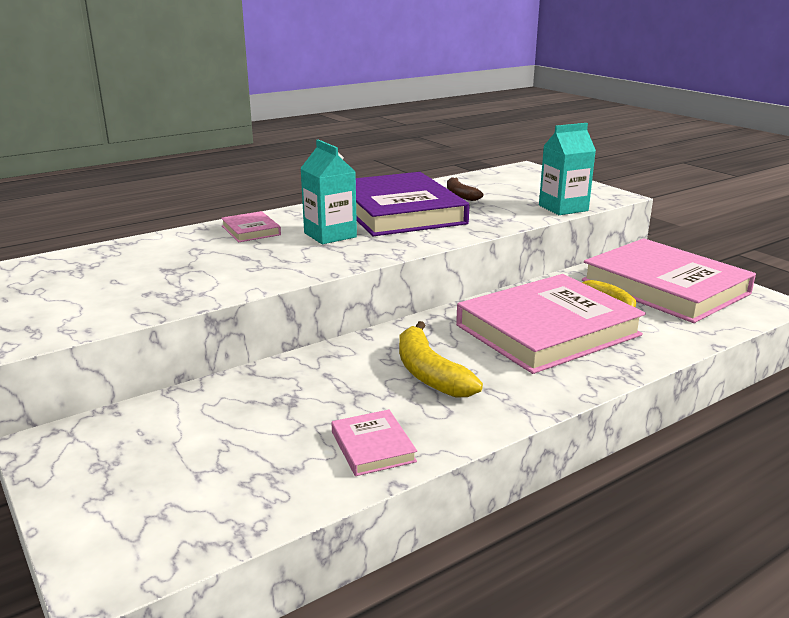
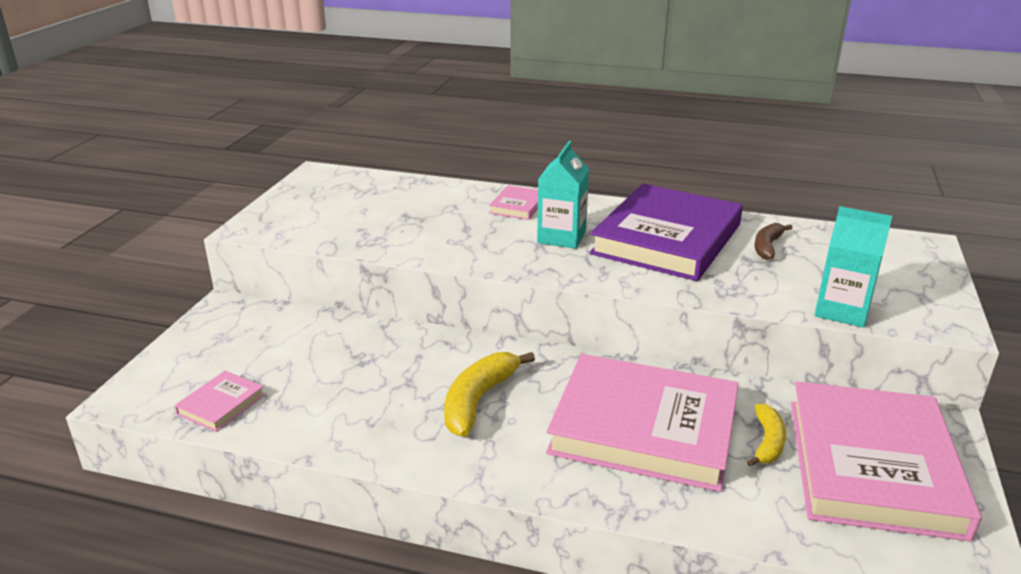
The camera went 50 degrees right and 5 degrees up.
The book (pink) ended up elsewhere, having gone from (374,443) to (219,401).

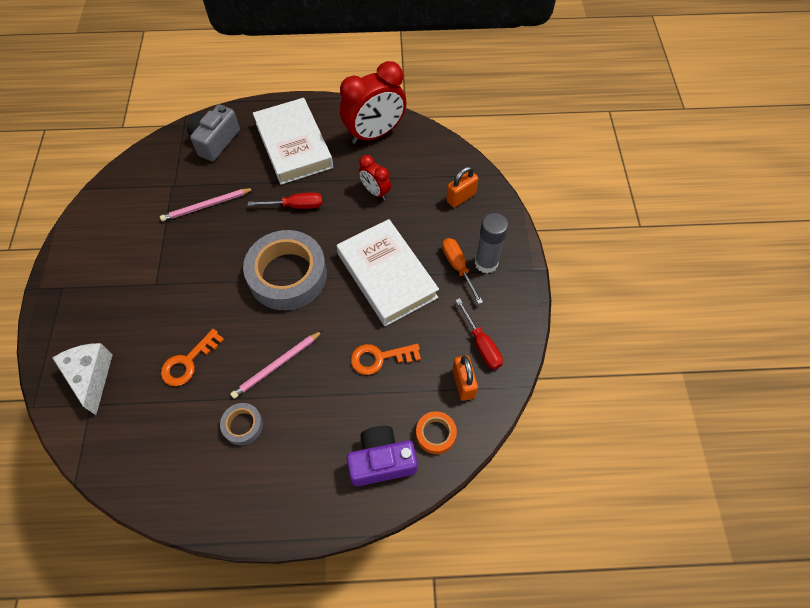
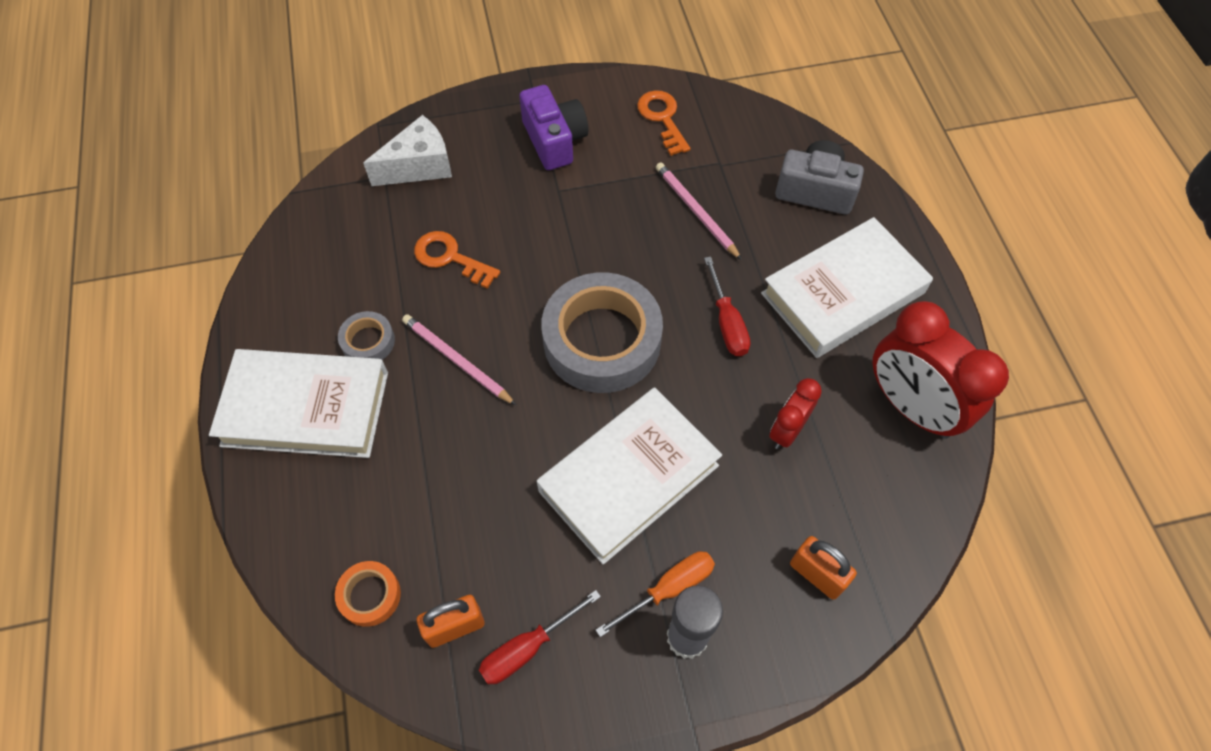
The camera went 80 degrees right and 0 degrees up.
The second view gained the book (white) at (298,403).
The camera (purple) ended up elsewhere, having gone from (382,456) to (553,127).
The key (orange) ended up elsewhere, having gone from (386,359) to (663,123).

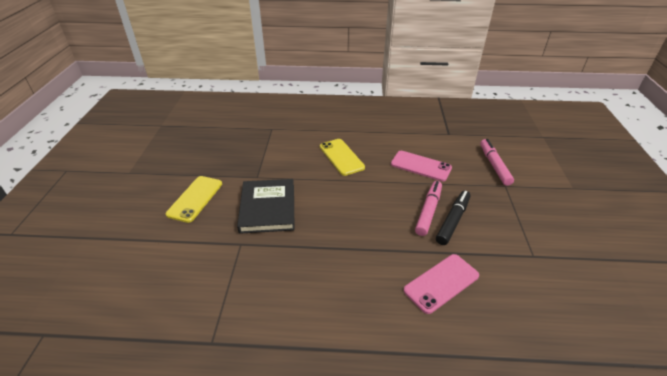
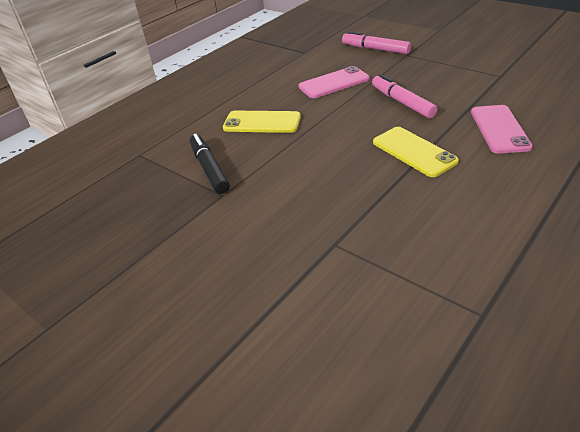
The camera went 50 degrees left and 0 degrees up.
The marker (black) ended up elsewhere, having gone from (453,218) to (210,164).
The phone (yellow) ended up elsewhere, having gone from (194,199) to (416,152).
The second view lost the book (black) at (266,206).

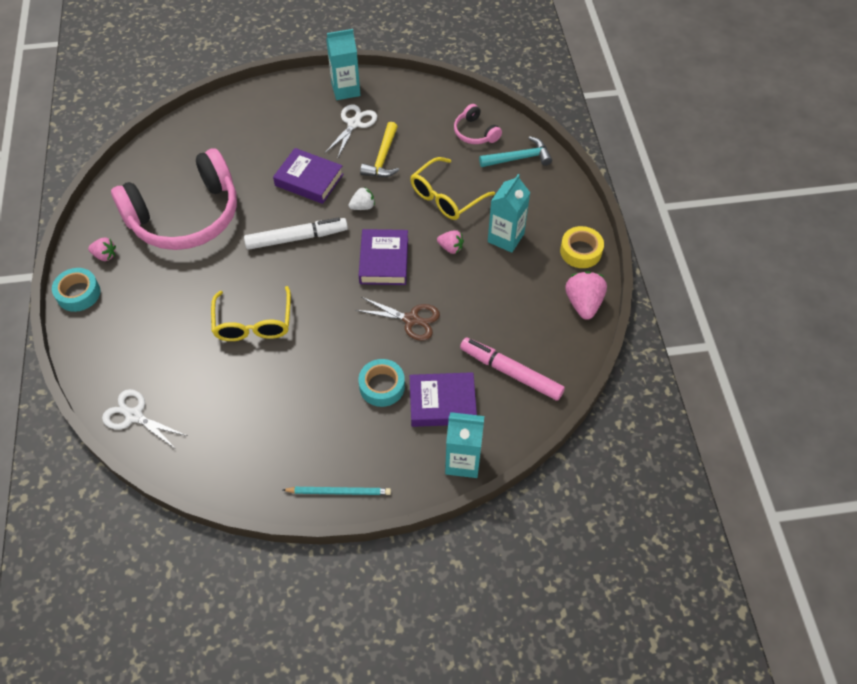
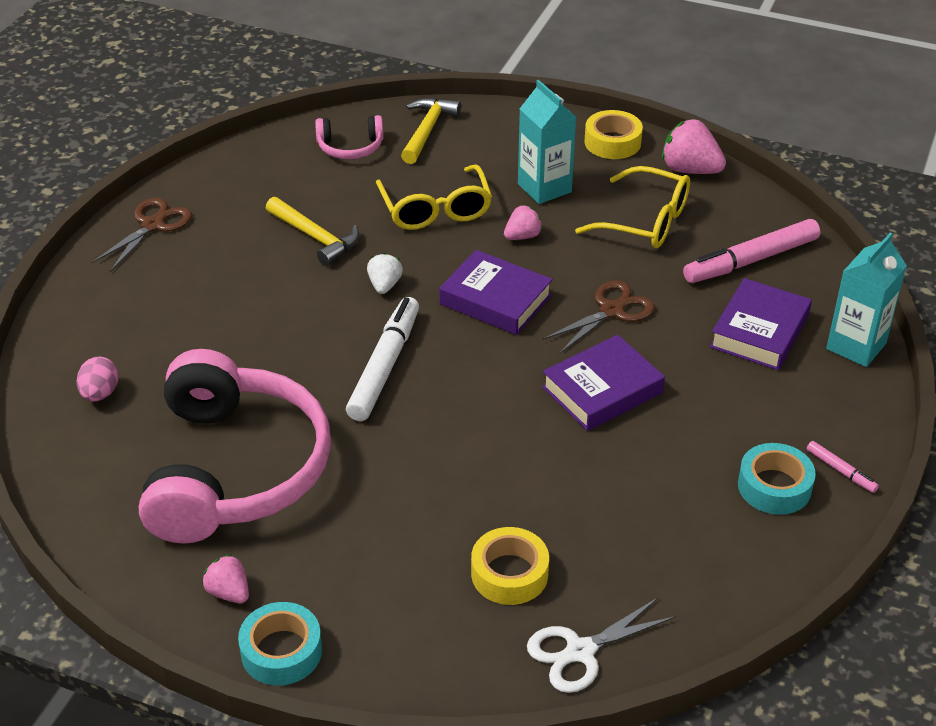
The camera went 60 degrees left and 15 degrees down.
The second view gained the egg (pink) at (97,379).
Where the carton (turquoise) stood at (343,64), the scissors (brown) came to stand at (142,235).
The strawberry (pink) at (102,249) ended up facing another way, 90 degrees counterclockwise from before.
What was the hammer (turquoise) at (515,151) turned into the hammer (yellow) at (431,131).
The second view gained the tape (yellow) at (510,566).
The book (purple) ended up elsewhere, having gone from (308,176) to (603,383).
The glasses (yellow) ended up elsewhere, having gone from (251,313) to (632,207).
The tape (turquoise) ended up elsewhere, having gone from (381,383) to (777,479).
Where the pencil (turquoise) stood at (337,491), the marker (pink) came to stand at (843,467).
The second view lost the scissors (white) at (351,131).

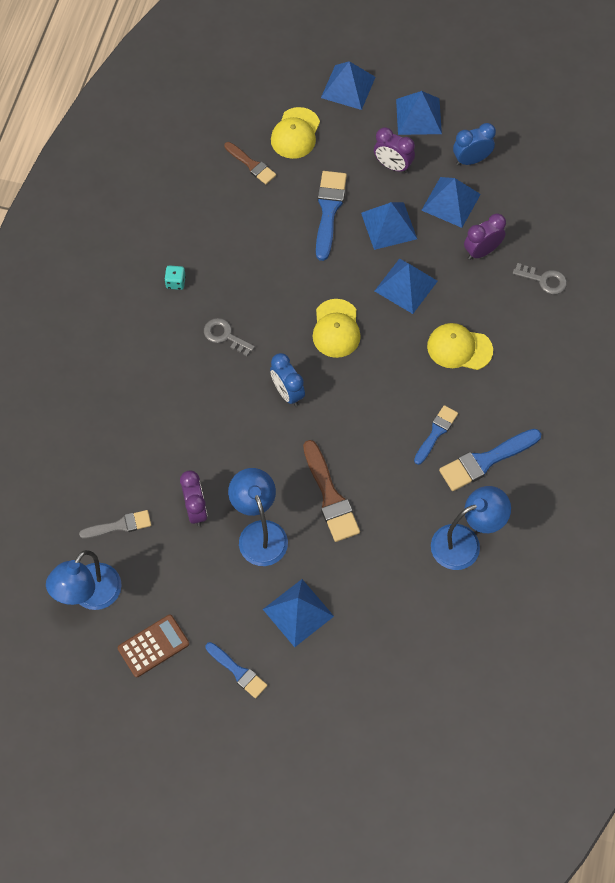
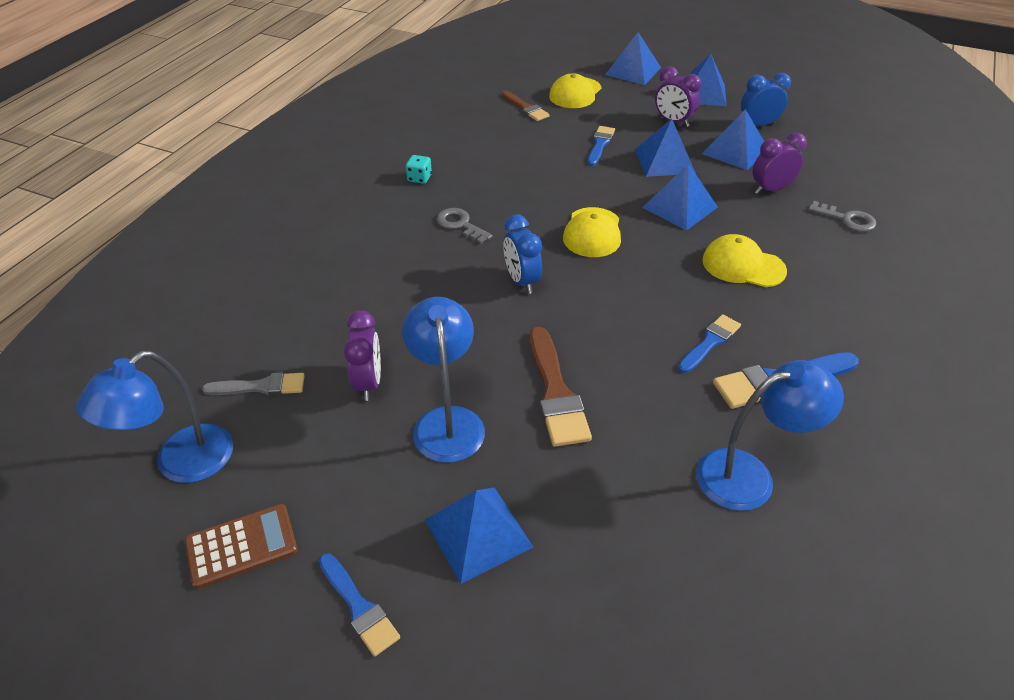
The camera went 10 degrees right and 20 degrees down.
The size of the brush (blue) at (331,216) changed by a factor of 0.64.

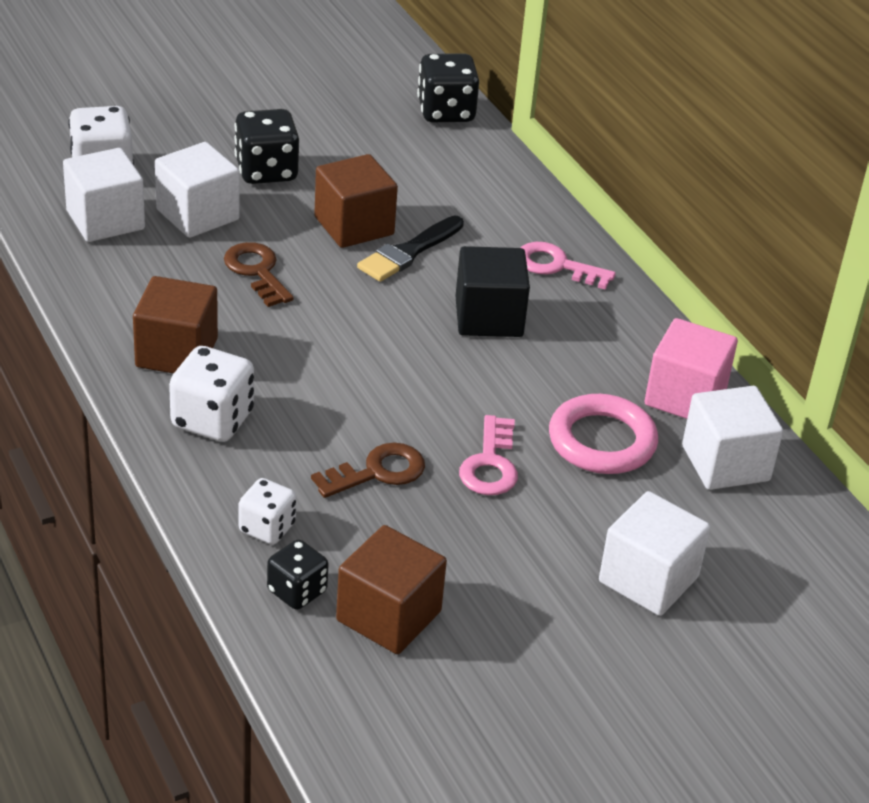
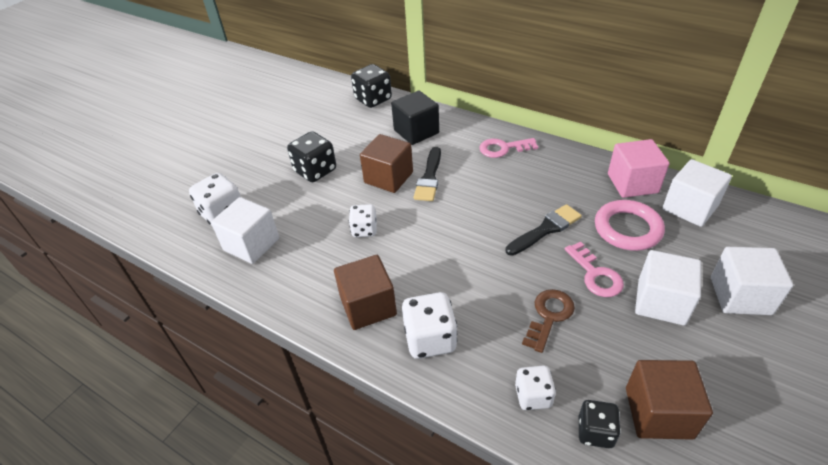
The camera went 25 degrees left and 5 degrees up.
Where the key (brown) stood at (259,274), the dice (white) came to stand at (363,220).
The cube (black) ended up elsewhere, having gone from (493,291) to (415,118).
The second view gained the brush (black) at (544,230).
The cube (white) ended up elsewhere, having gone from (197,190) to (668,288).

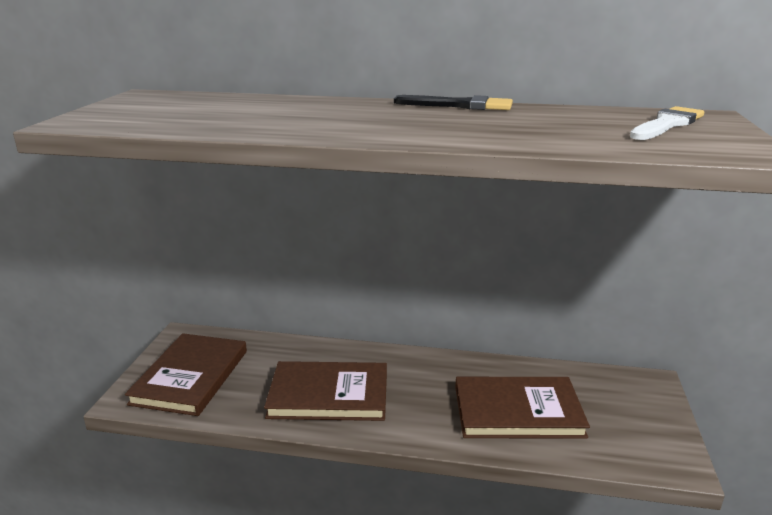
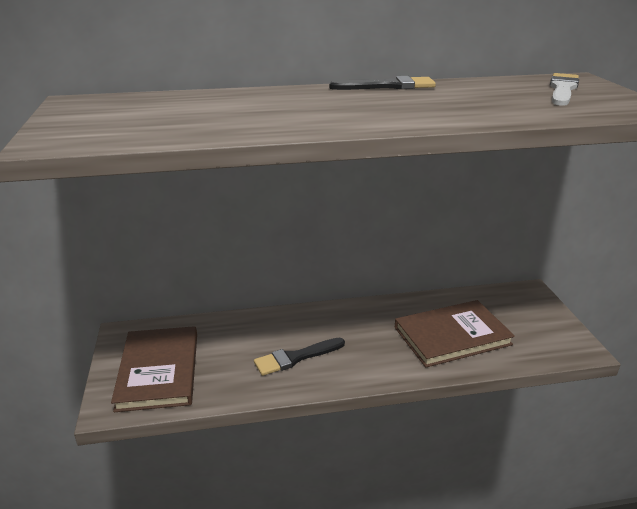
The camera went 20 degrees left and 5 degrees up.
Where the book (brown) stood at (325,391), the brush (black) came to stand at (299,356).

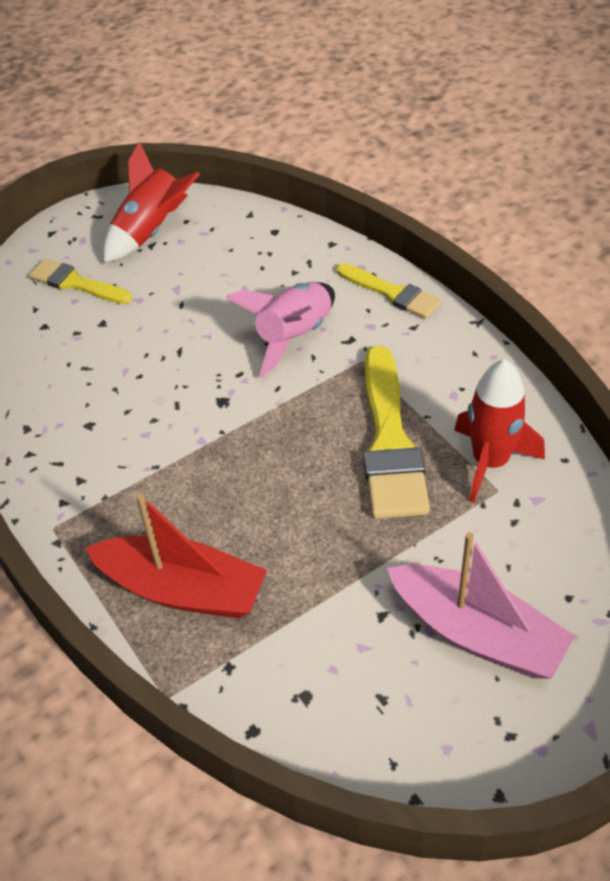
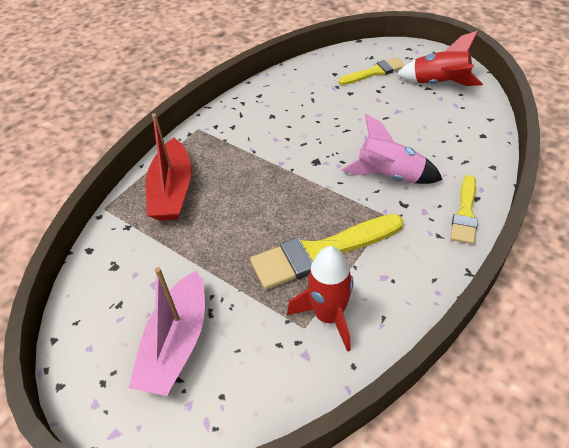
The camera went 70 degrees right and 0 degrees up.
The brush (yellow) at (80,281) ended up facing another way, 60 degrees clockwise from before.

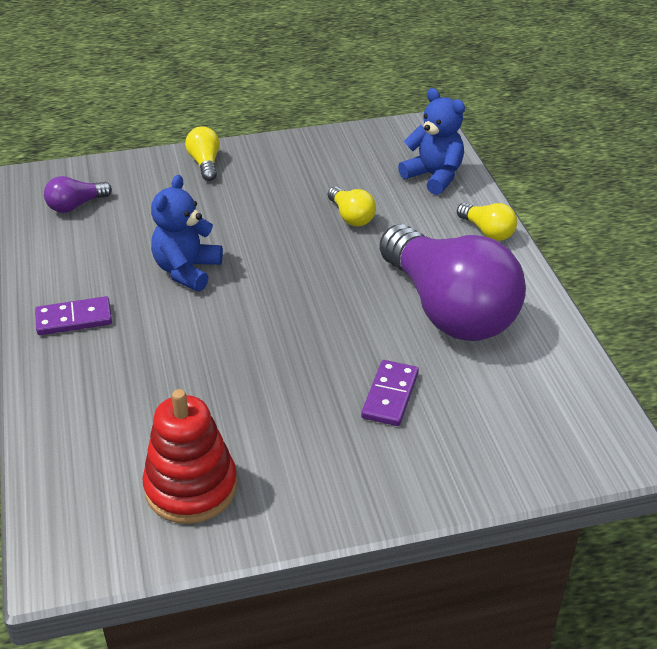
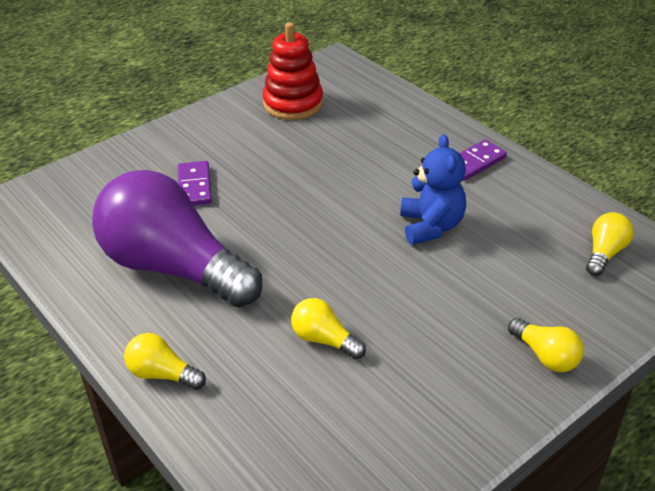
The camera went 155 degrees right and 0 degrees up.
What was the light bulb (purple) at (78,194) turned into the light bulb (yellow) at (609,244).
The second view lost the teddy bear (blue) at (431,141).

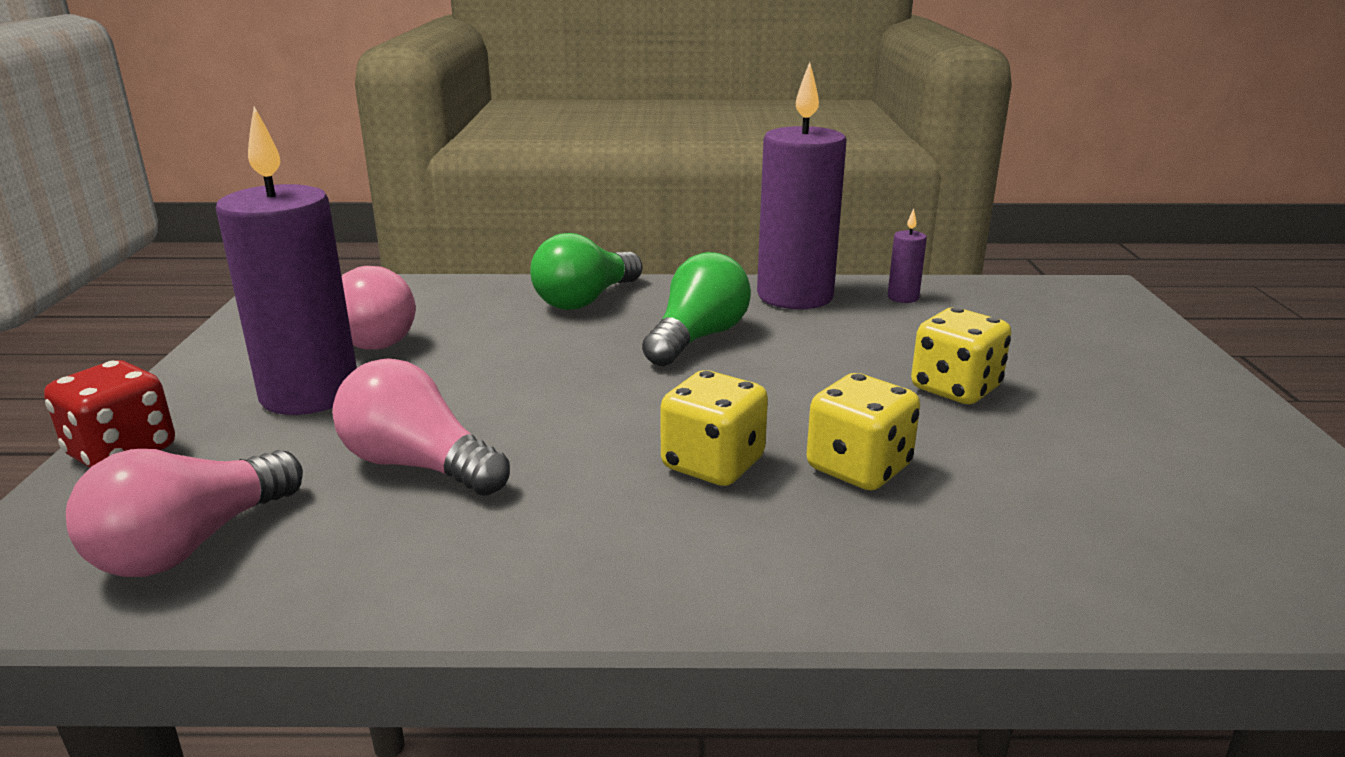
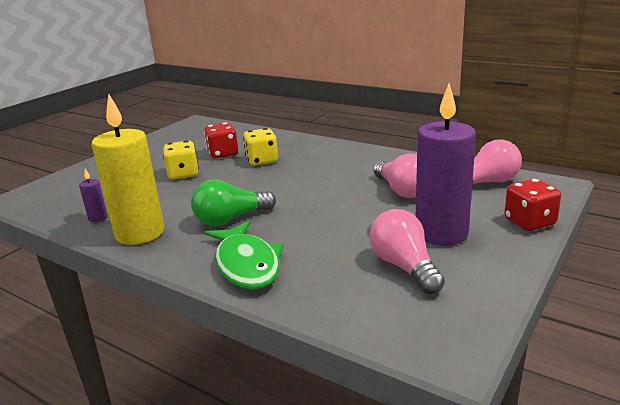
The camera went 145 degrees left and 0 degrees up.
What was the candle (purple) at (802,185) turned into the candle (yellow) at (127,169).
The second view gained the dice (red) at (221,140).
Where the light bulb (green) stood at (586,271), the fish (green) came to stand at (243,255).
The second view lost the dice (yellow) at (714,428).

